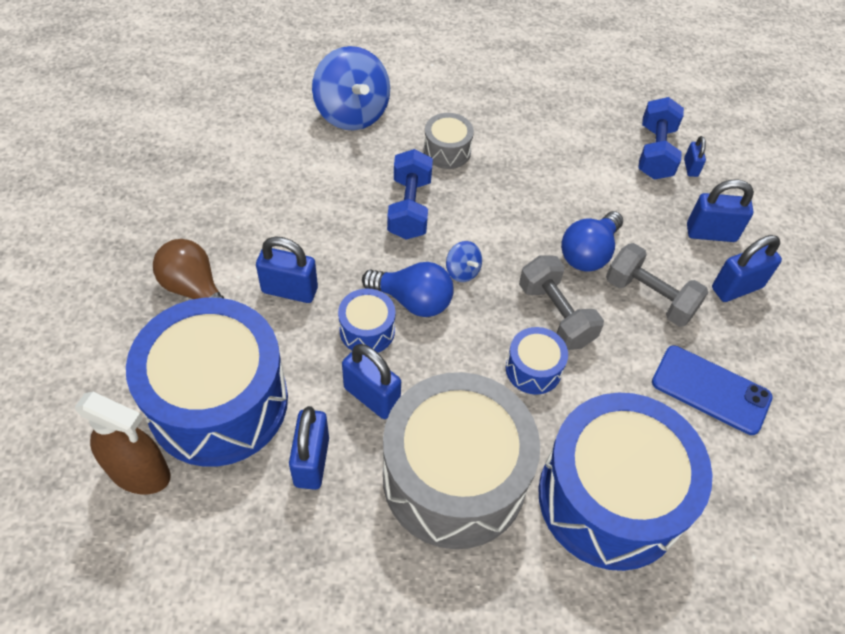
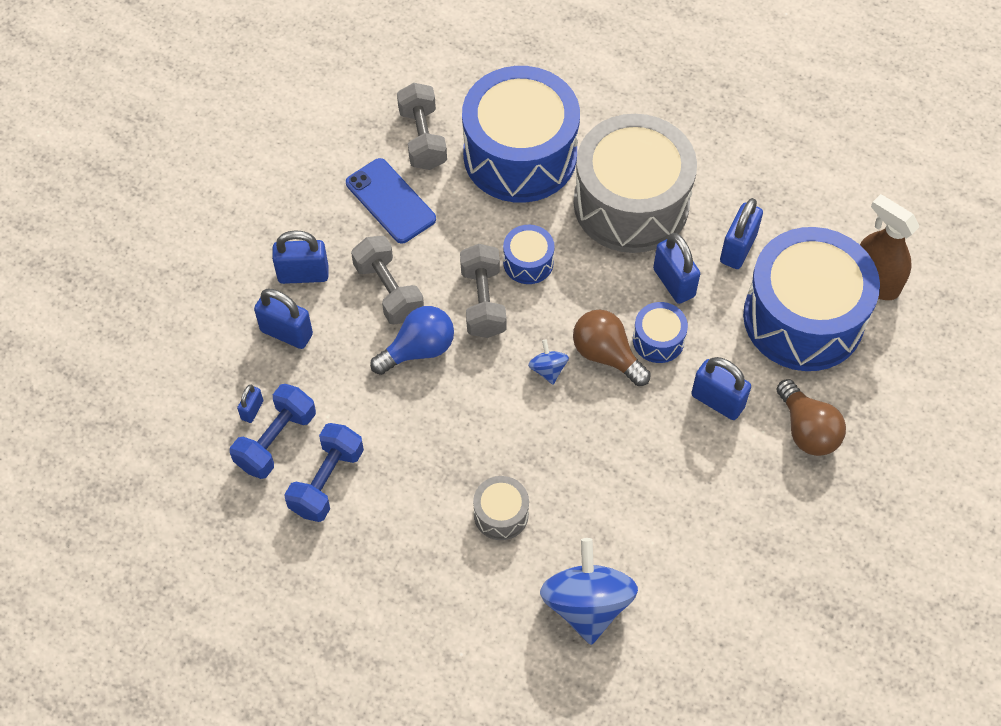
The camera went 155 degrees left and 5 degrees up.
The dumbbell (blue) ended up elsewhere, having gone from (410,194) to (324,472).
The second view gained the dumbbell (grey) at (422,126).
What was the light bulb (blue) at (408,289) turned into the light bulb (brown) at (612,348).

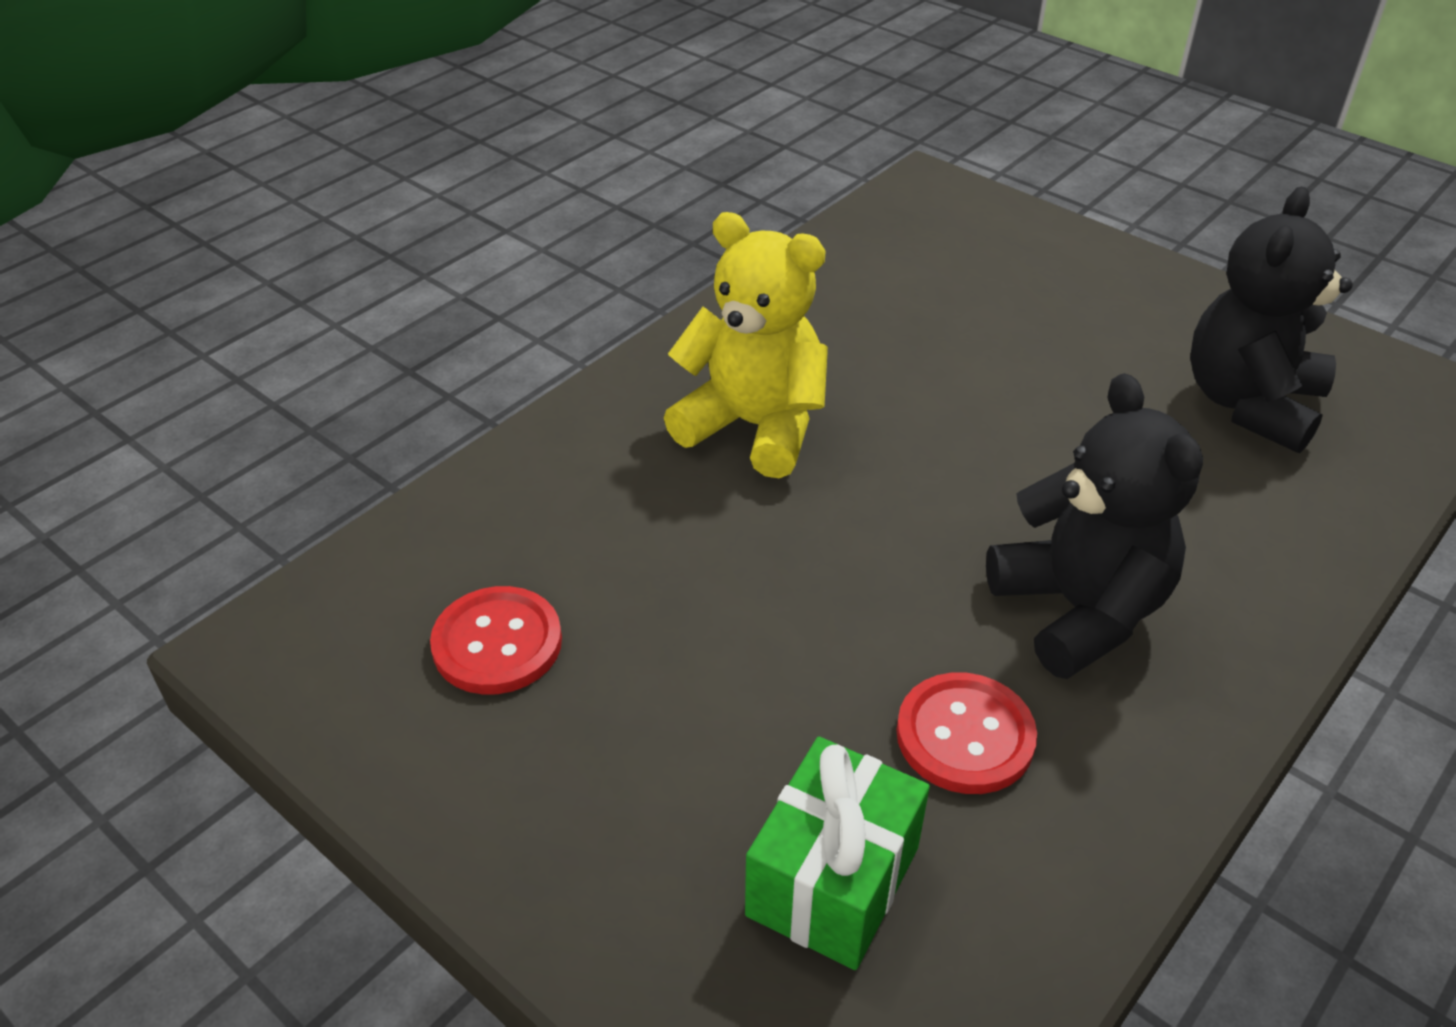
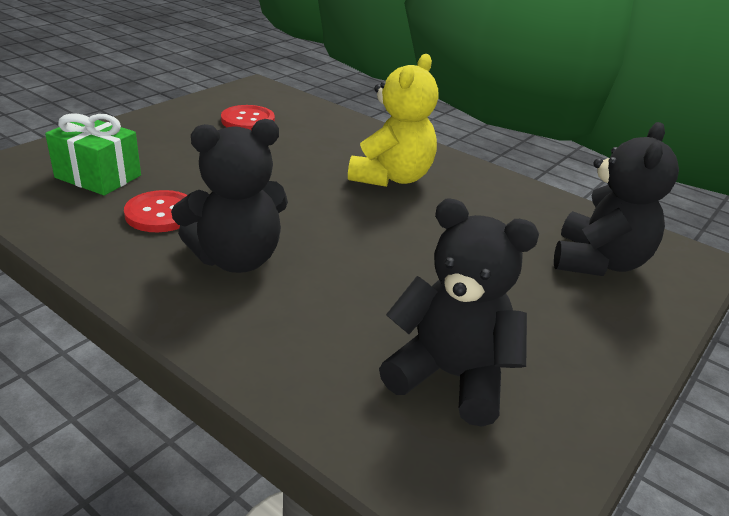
The camera went 85 degrees right and 10 degrees down.
The second view gained the teddy bear (black) at (616,199).

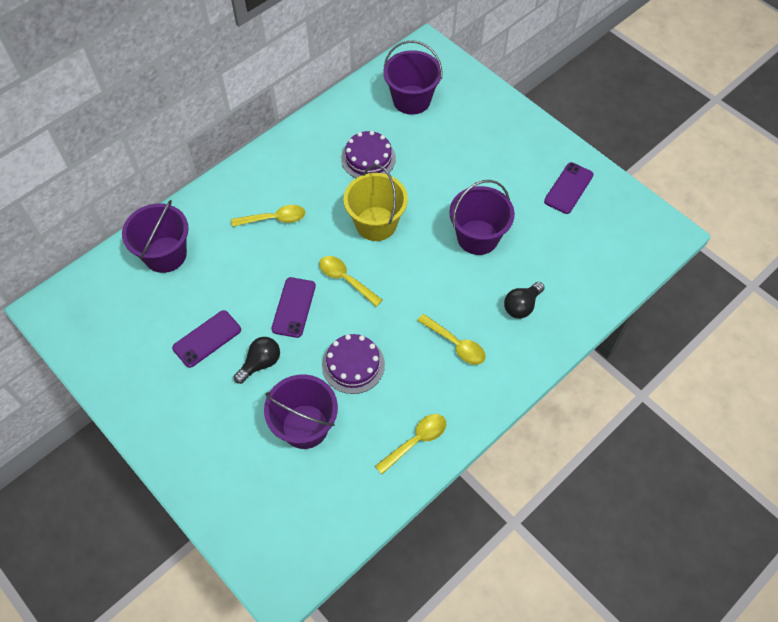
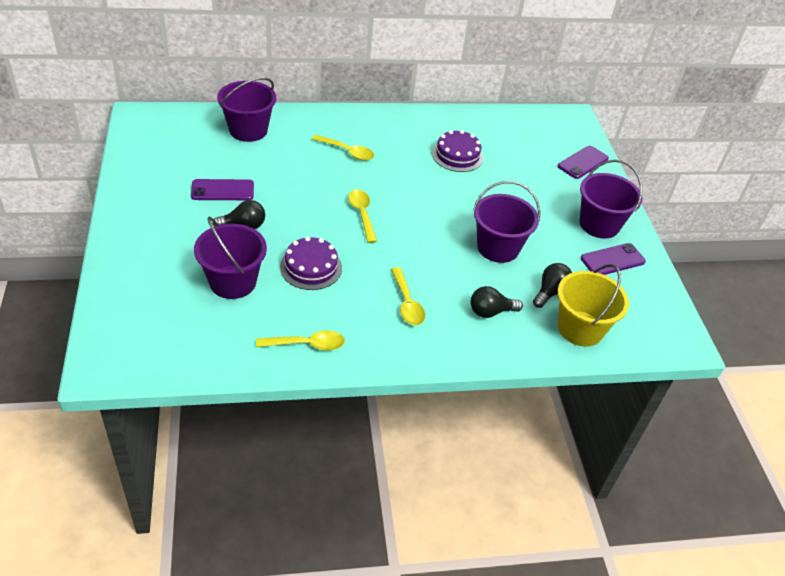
The camera went 30 degrees right and 15 degrees down.
The second view gained the light bulb (black) at (552,285).
The bucket (yellow) ended up elsewhere, having gone from (376,203) to (593,305).
The phone (purple) ended up elsewhere, having gone from (293,307) to (583,162).
The bucket (purple) ended up elsewhere, having gone from (413,77) to (610,199).

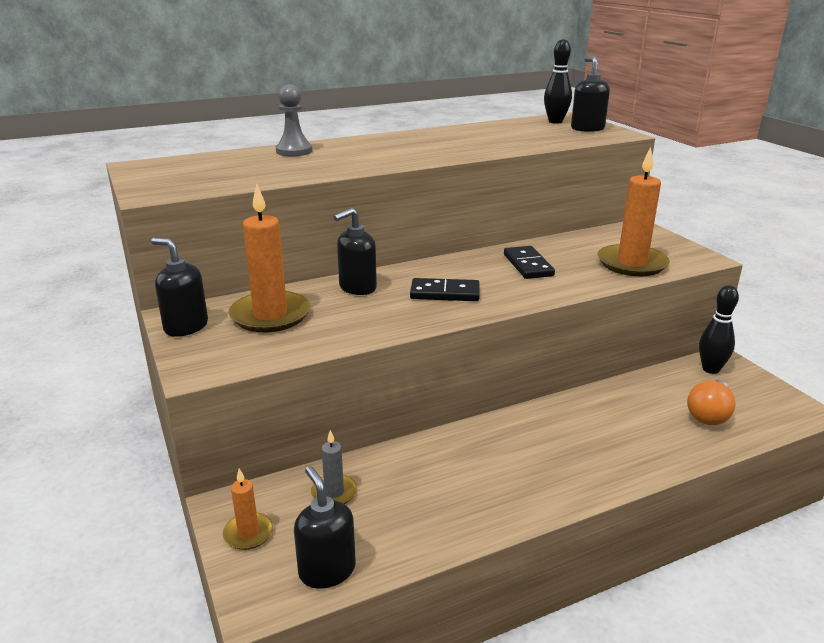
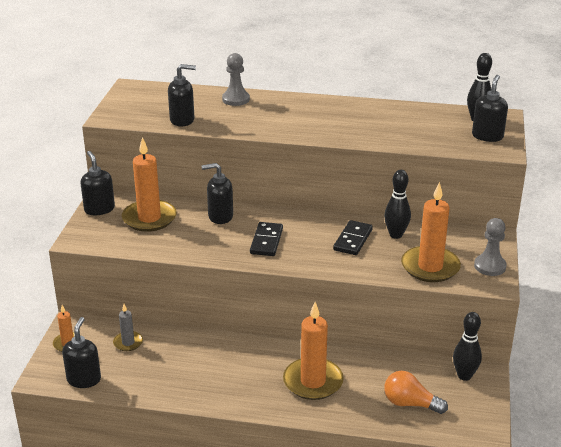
The camera went 35 degrees right and 5 degrees up.
The second view gained the soap dispenser (black) at (182,95).
The domino (black) at (445,289) ended up facing another way, 60 degrees clockwise from before.
The second view gained the candle (orange) at (313,351).
The second view gained the bowling pin (black) at (397,204).
The light bulb (orange) at (711,402) ended up facing another way, 45 degrees clockwise from before.
The second view gained the pawn (grey) at (490,247).

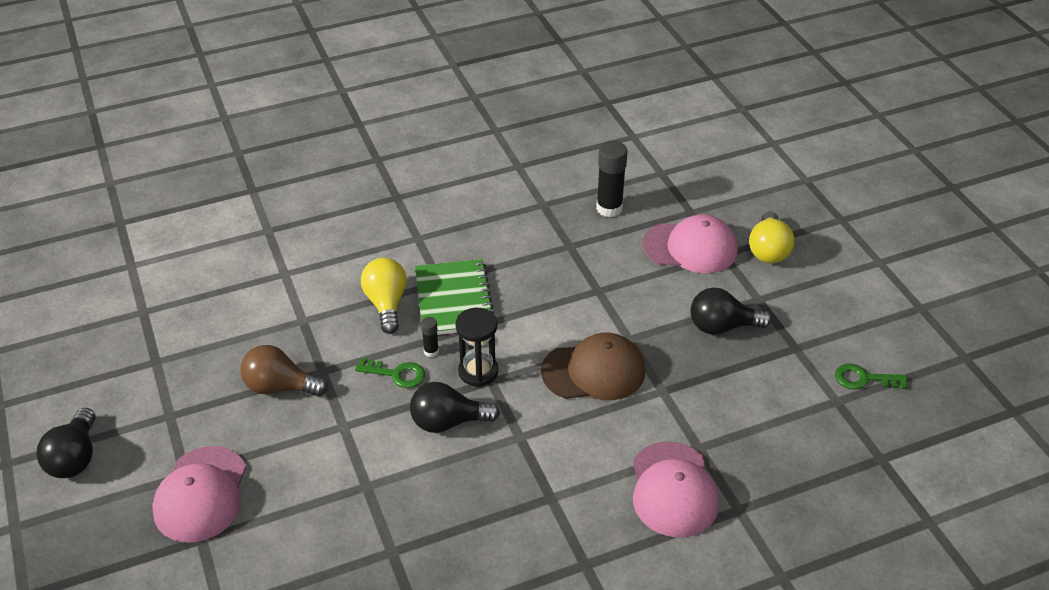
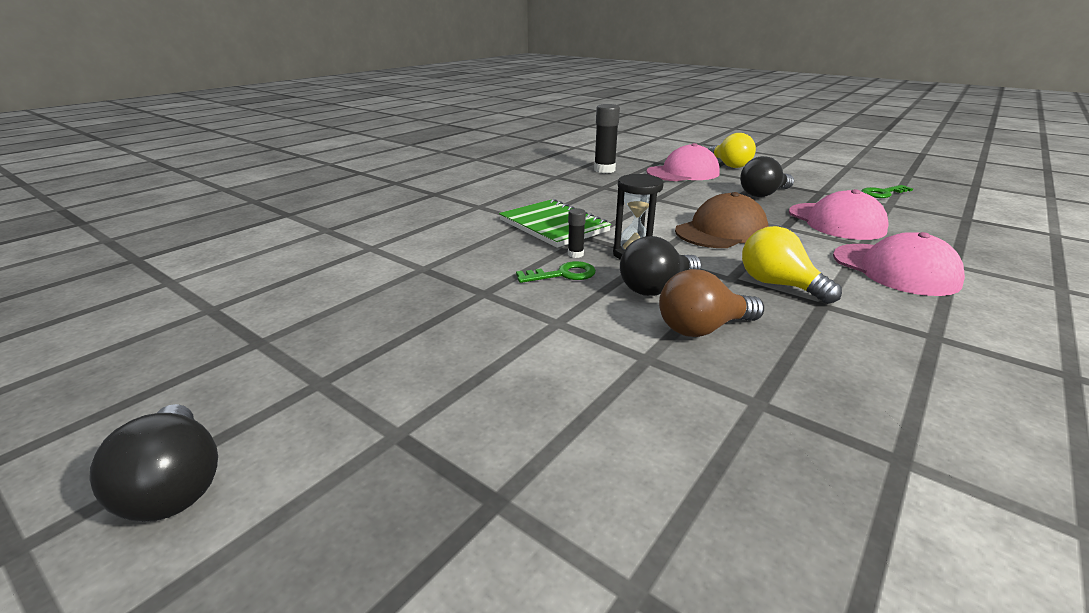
The camera went 30 degrees left and 15 degrees down.
The light bulb (brown) ended up elsewhere, having gone from (284,371) to (711,303).
The light bulb (yellow) ended up elsewhere, having gone from (384,296) to (792,265).
The cap (pink) ended up elsewhere, having gone from (199,494) to (838,214).

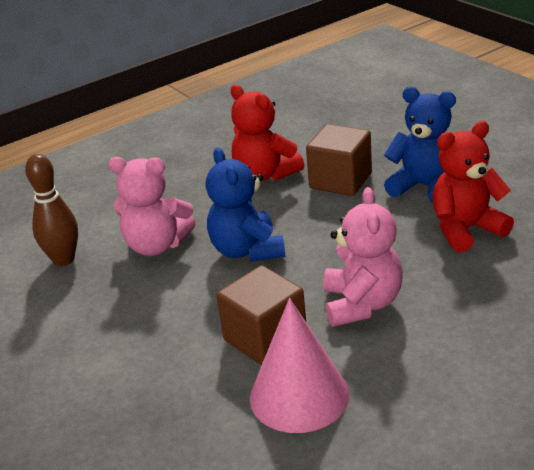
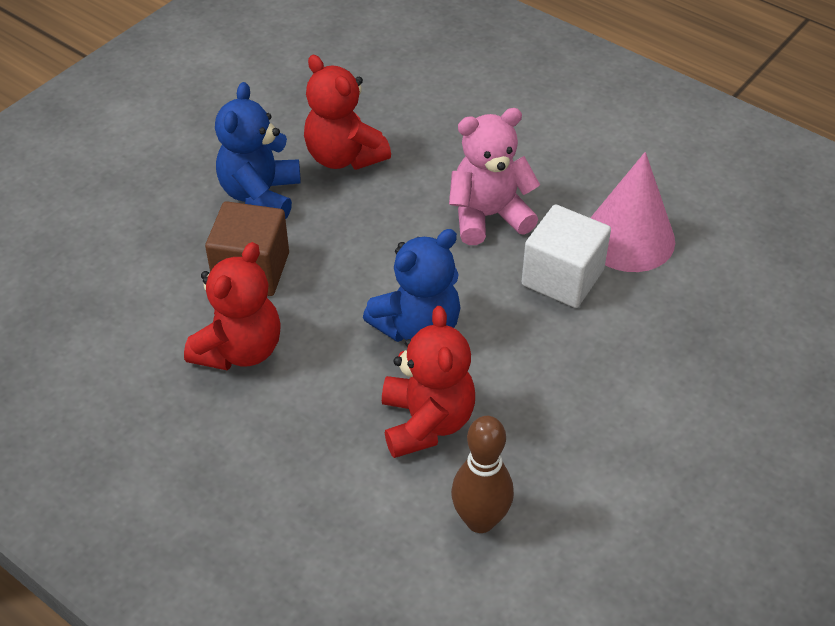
The camera went 110 degrees left and 15 degrees up.
What was the teddy bear (pink) at (152,206) turned into the teddy bear (red) at (428,382).
What was the cube (brown) at (261,315) turned into the cube (white) at (566,256).

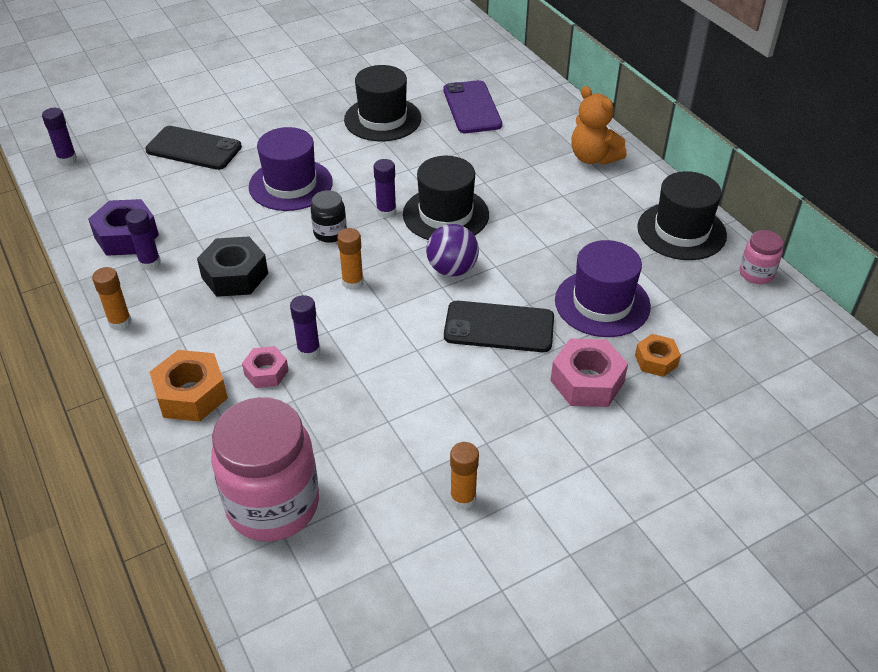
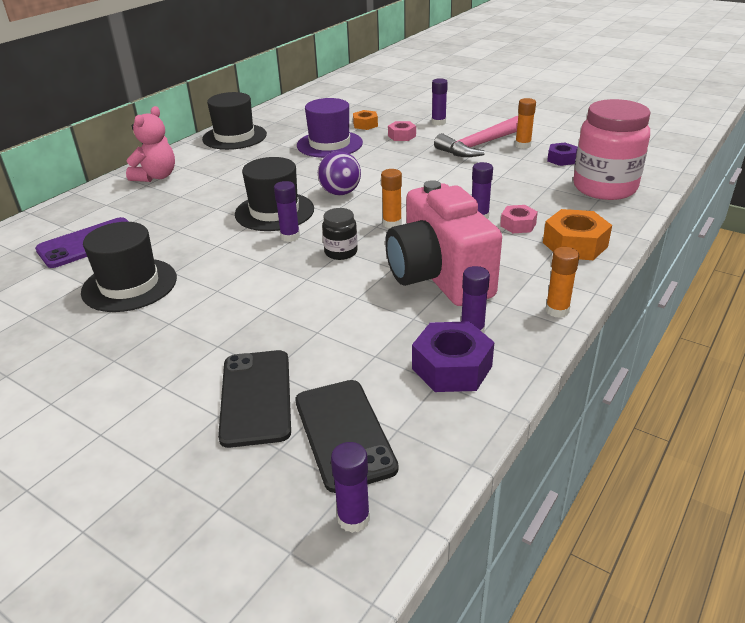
The camera went 115 degrees left and 10 degrees down.
What was the teddy bear (orange) at (599,125) turned into the teddy bear (pink) at (150,144).
The phone (black) ended up elsewhere, having gone from (499,326) to (347,436).
Where the nut (black) stood at (232,266), the camera (pink) came to stand at (443,243).
The size of the nut (pink) at (589,373) changed by a factor of 0.60.
The second view gained the glue stick (purple) at (440,102).
The second view gained the hammer (pink) at (476,136).
The second view gained the nut (purple) at (562,154).
The second view lost the hat (purple) at (291,169).
The second view lost the jar (pink) at (761,257).

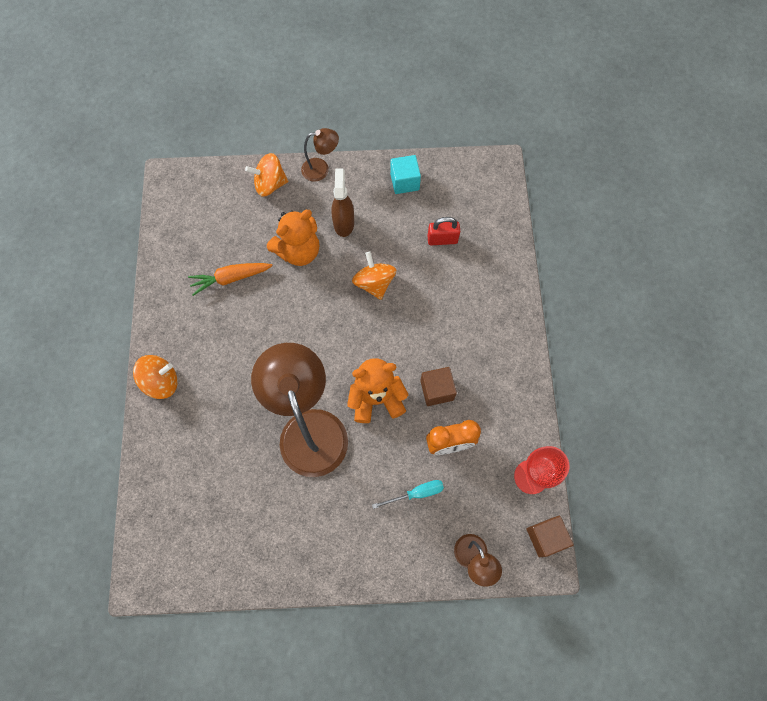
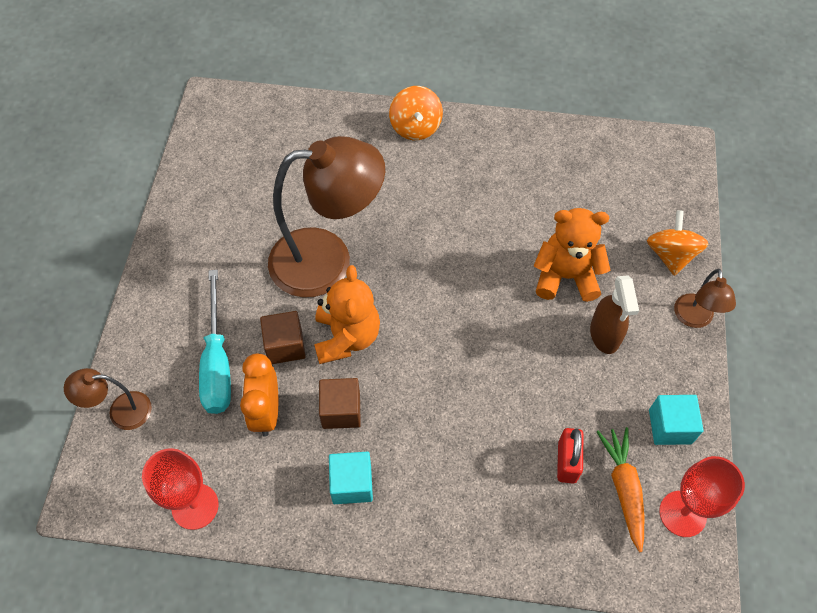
The camera went 100 degrees right and 10 degrees down.
The size of the screwdriver (turquoise) at (408,494) changed by a factor of 1.73.
The cube (brown) ended up elsewhere, having gone from (550,536) to (283,337).
The second view gained the cube (turquoise) at (351,478).
The teddy bear (orange) at (293,238) ended up facing another way, 120 degrees clockwise from before.
The spray bottle (brown) at (342,202) ended up facing another way, 75 degrees clockwise from before.
The carrot (orange) ended up elsewhere, having gone from (230,279) to (620,489).
The second view gained the goblet (red) at (702,496).
The second view lost the spinning top (orange) at (374,276).

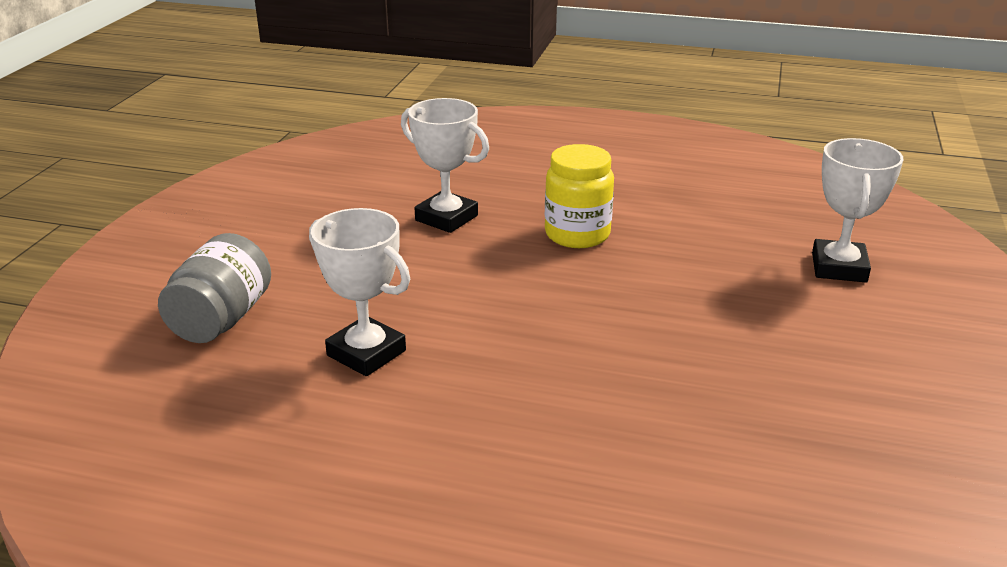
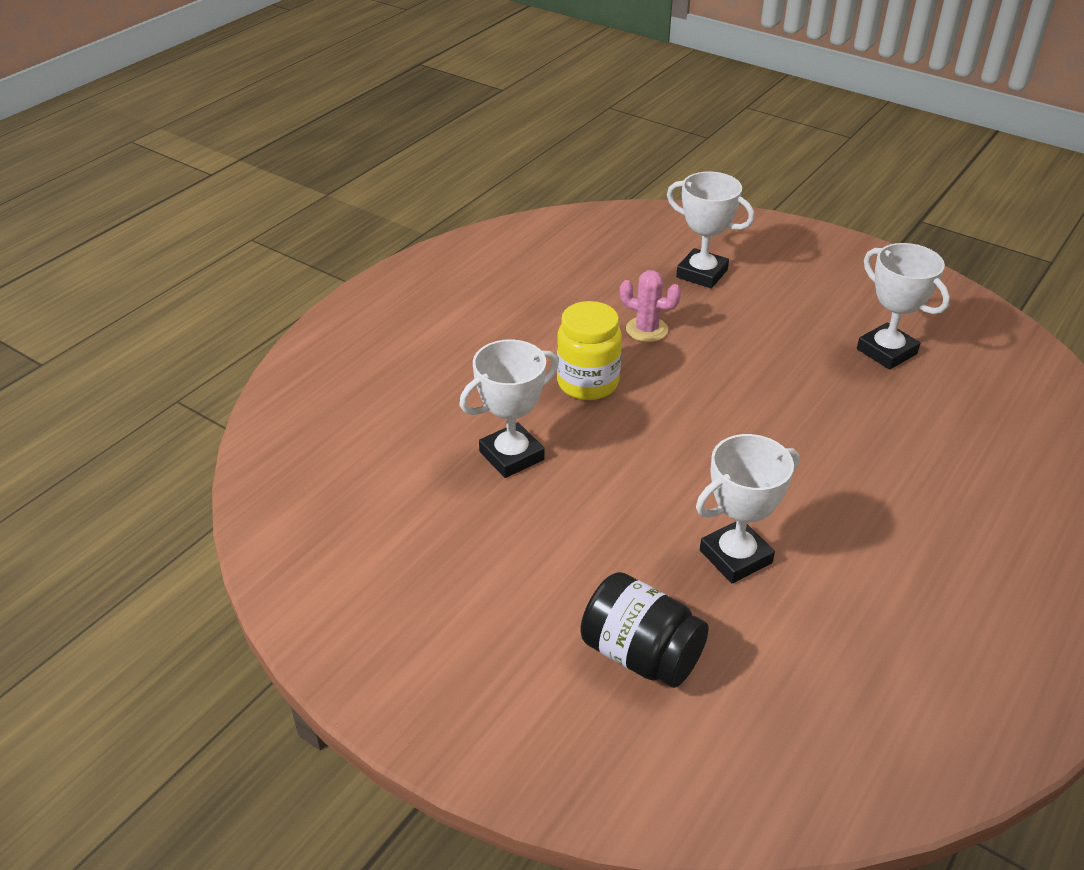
The camera went 70 degrees left and 10 degrees up.
What was the jar (grey) at (214,288) turned into the jar (black) at (644,630).
The second view gained the cactus (pink) at (650,306).
The second view gained the trophy (white) at (903,306).

